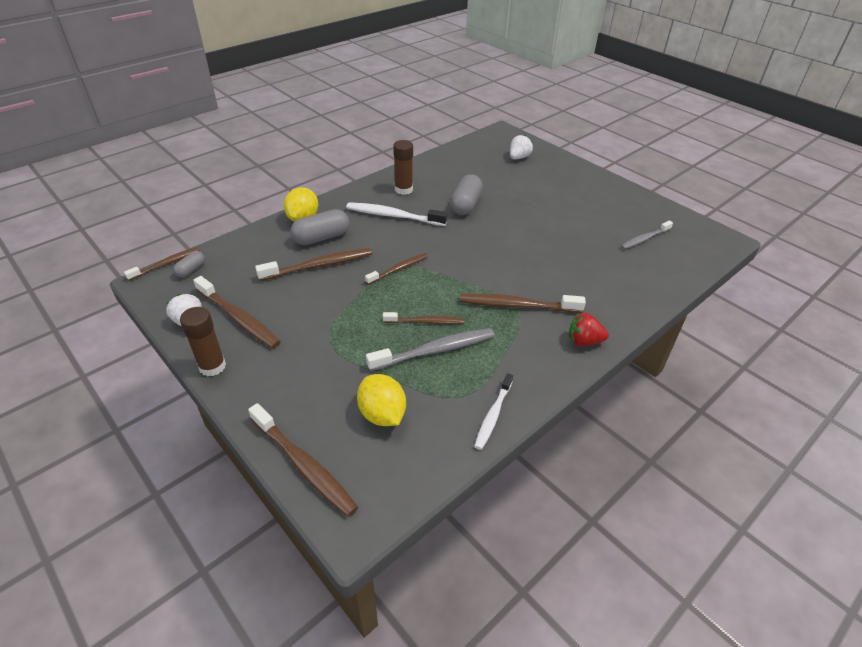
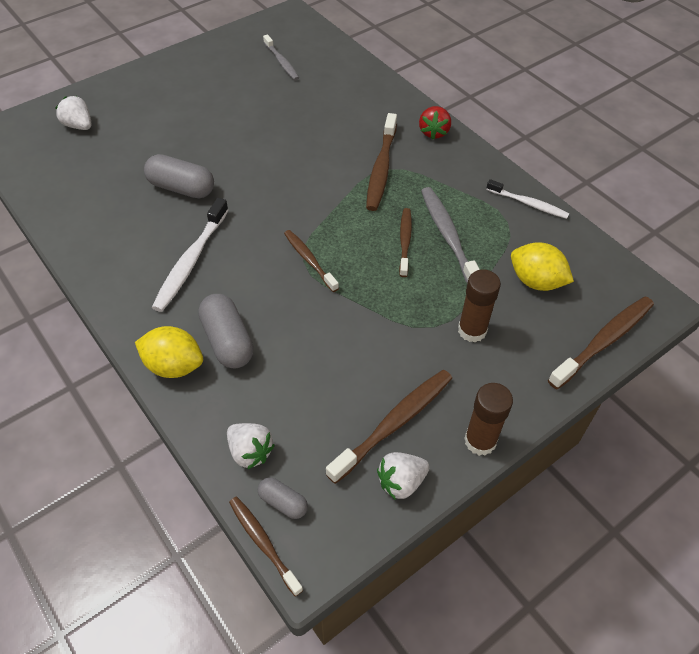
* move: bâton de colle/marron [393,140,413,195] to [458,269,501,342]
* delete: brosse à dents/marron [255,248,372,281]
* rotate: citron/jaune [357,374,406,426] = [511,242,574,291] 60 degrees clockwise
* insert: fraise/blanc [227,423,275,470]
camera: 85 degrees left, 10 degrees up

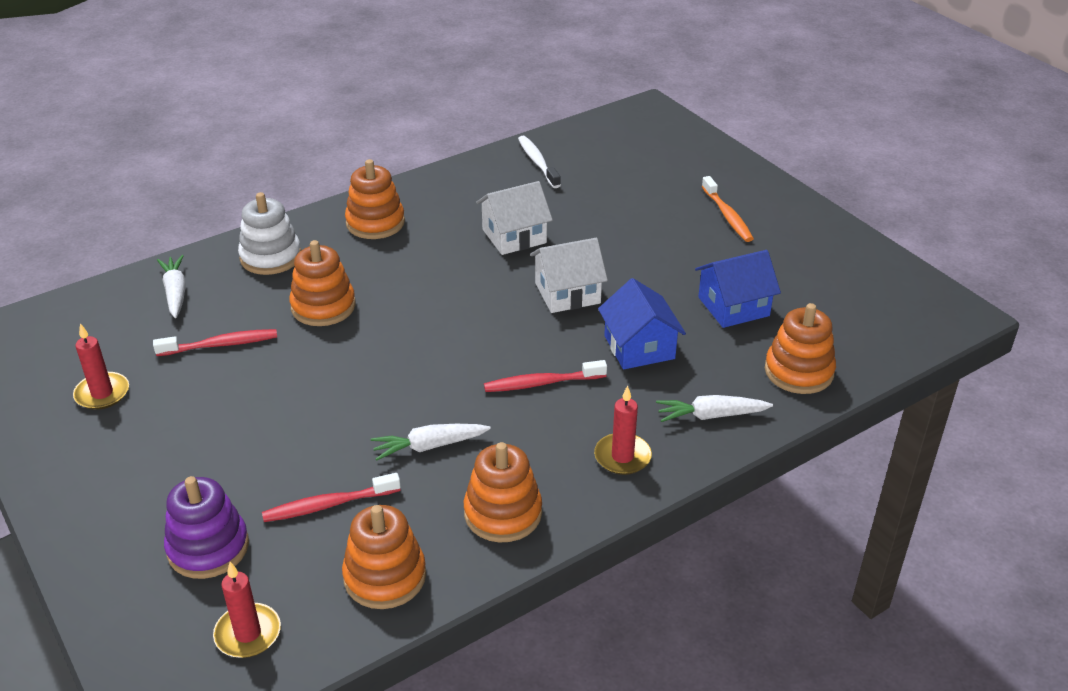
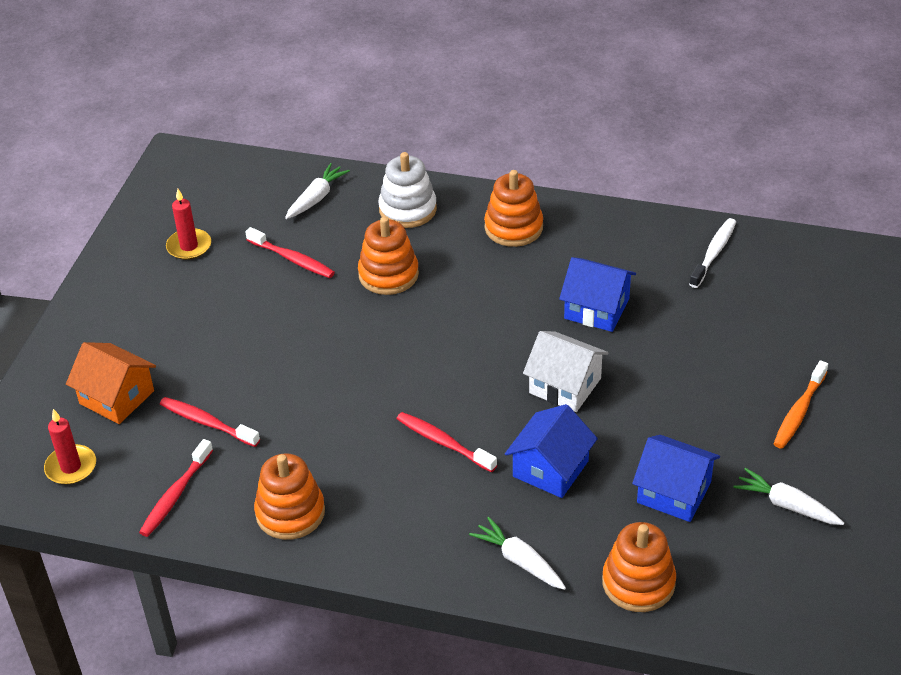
* recolor: maison/blanc [476,181,553,255] to maison/bleu [559,257,636,332]
* delete: bougie/rouge [594,385,652,475]
* move: carotte/blanc [371,424,491,460] to [733,468,844,525]
* replace: jouet à empiler/violet [164,476,249,579] to maison/orange [66,342,156,424]
* replace: jouet à empiler/orange [342,505,426,609] to brosse à dents/rouge [139,439,213,537]
camera: 50 degrees right, 5 degrees up

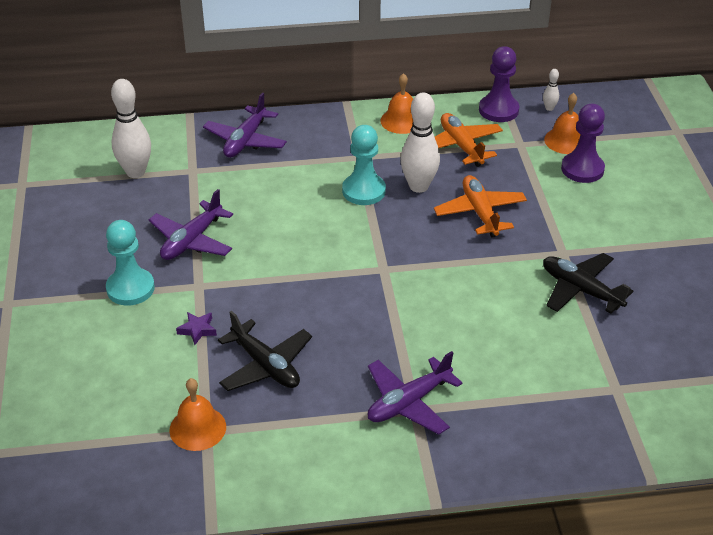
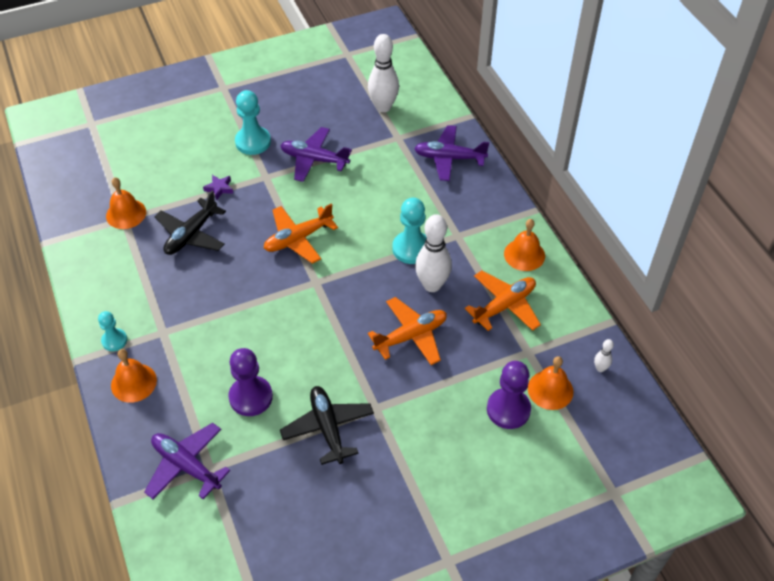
* move: pion/violet [479,46,519,122] to [228,348,273,416]
* rotate: avion/noir [543,253,633,314] = [280,386,374,465] 45 degrees counterclockwise
* move: avion/violet [368,351,462,435] to [144,423,230,499]
* insert: avion/orange [264,203,338,264]
* insert: pion/turquoise [98,311,127,351]
* insert: cloche/orange [111,349,157,403]
camera: 75 degrees right, 10 degrees up

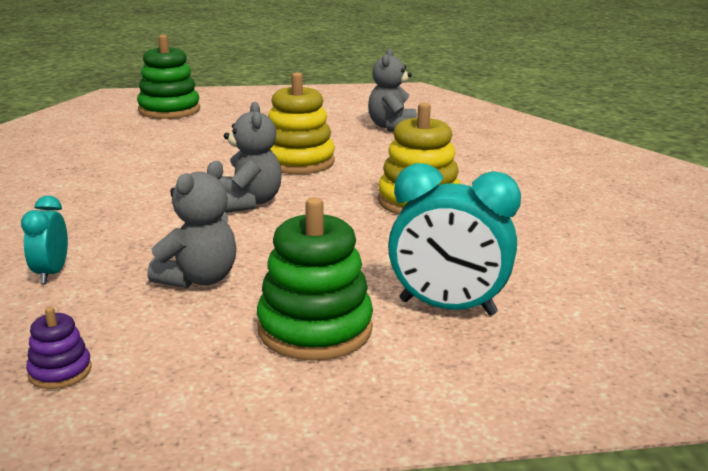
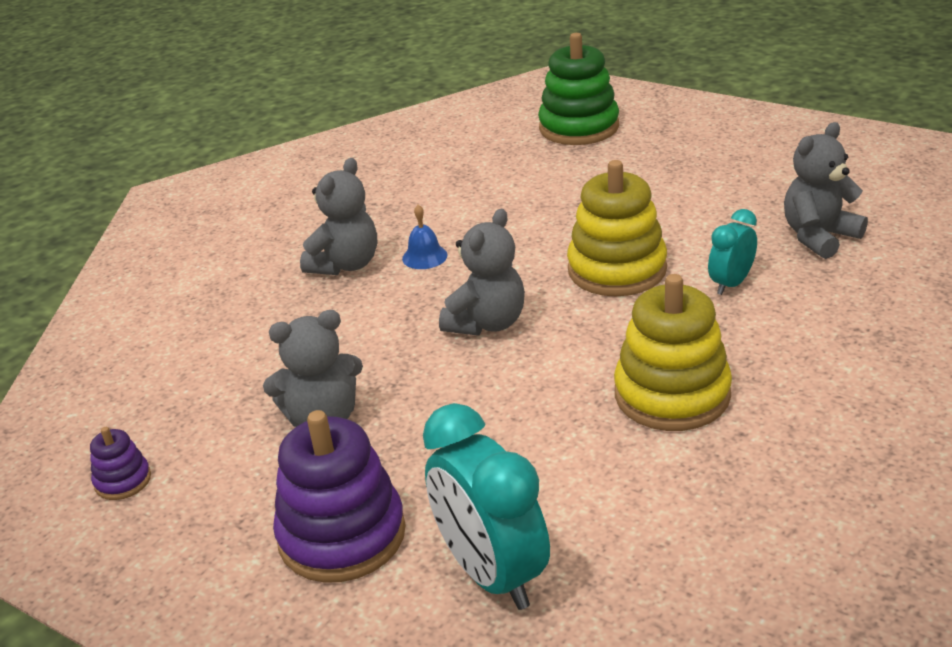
* move: réveil/turquoise [21,196,68,284] to [708,209,757,295]
* recolor: jouet à empiler/vert [257,197,373,361] to jouet à empiler/violet [273,410,406,583]
* insert: ours en peluche/gris [300,158,377,275]
* insert: cloche/bleu [402,205,448,269]
camera: 45 degrees right, 10 degrees up

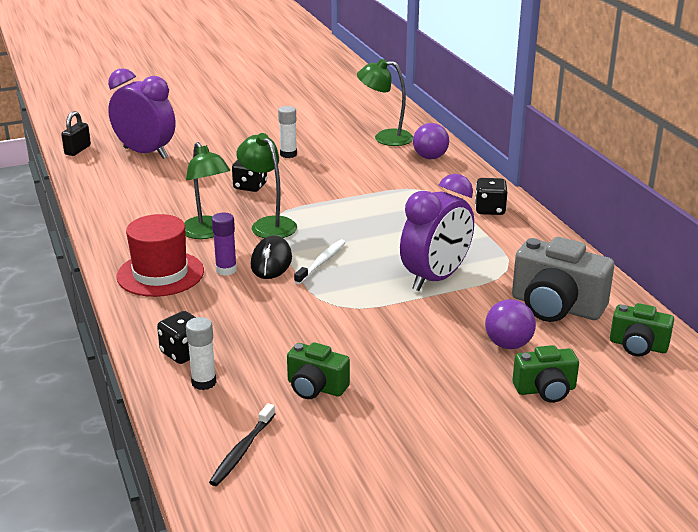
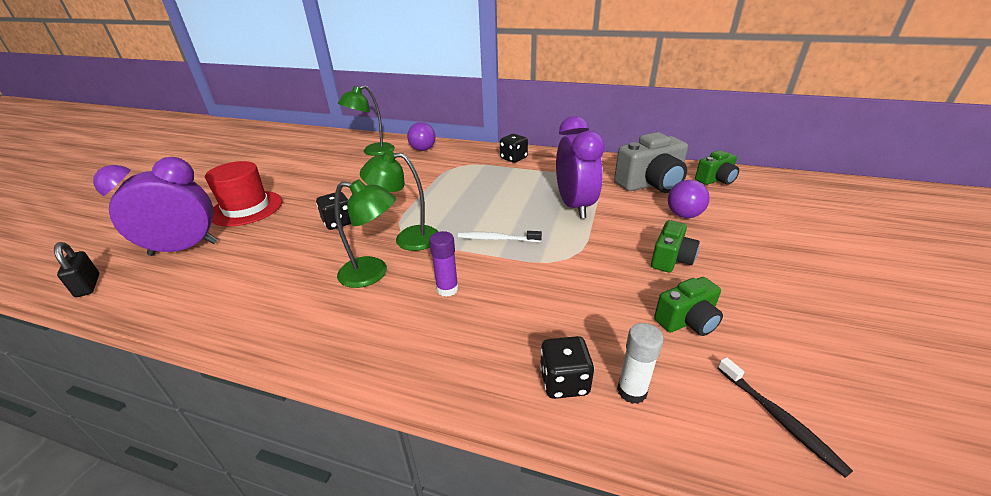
* delete: bâton de colle/blanc [278,106,297,158]
* move: chapeau/rouge [117,214,204,297] to [205,161,282,226]
* delete: souris/noir [251,235,292,279]
* rotate: brosse à dents/blanc [294,239,346,284] = [458,231,542,242] 60 degrees counterclockwise
* move: appareil photo/vert [512,345,579,403] to [651,220,700,273]
camera: 50 degrees left, 5 degrees up

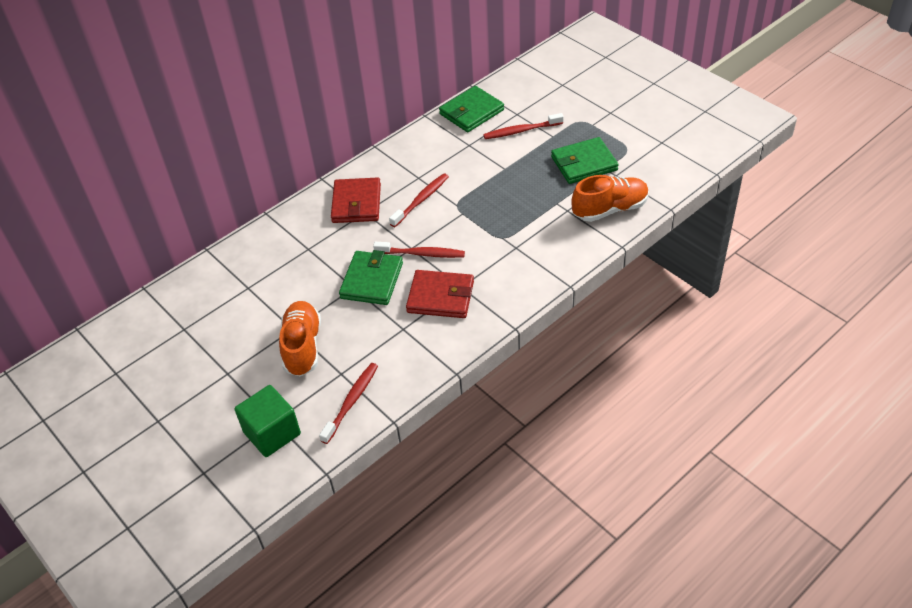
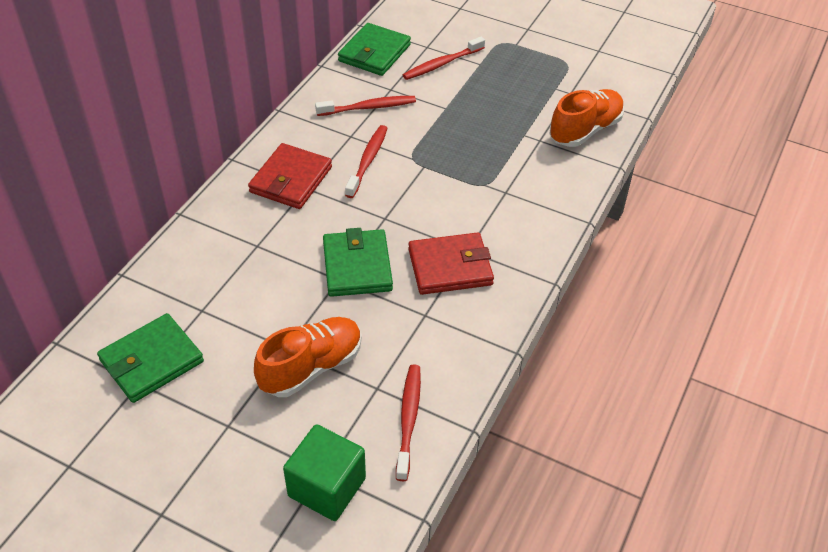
* move: portefeuille/vert [551,137,619,184] to [97,313,204,403]
* rotate: portefeuille/rouge [331,177,381,223] = [248,143,332,209] 45 degrees clockwise
* move: brosse à dents/rouge [373,242,465,258] to [315,96,416,116]
* rotate: chaussure/orange [279,301,321,377] = [254,317,362,397] 75 degrees clockwise
camera: 25 degrees left, 0 degrees up

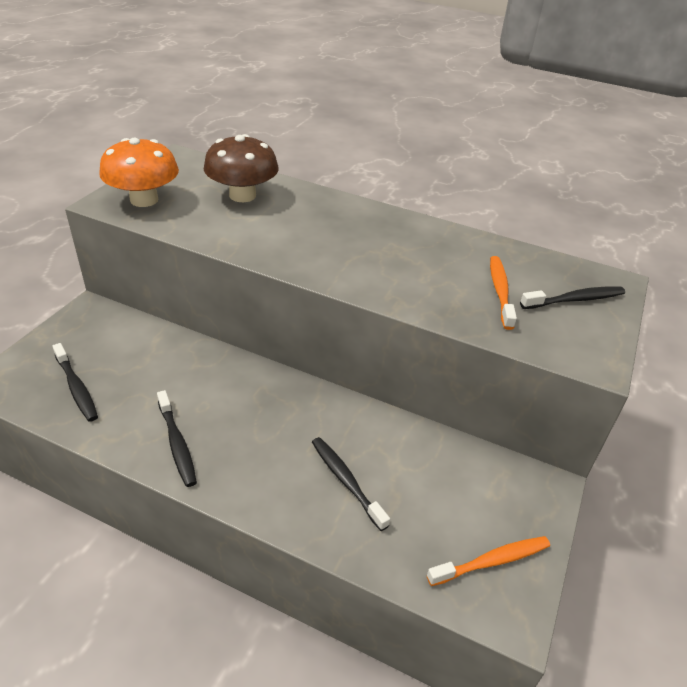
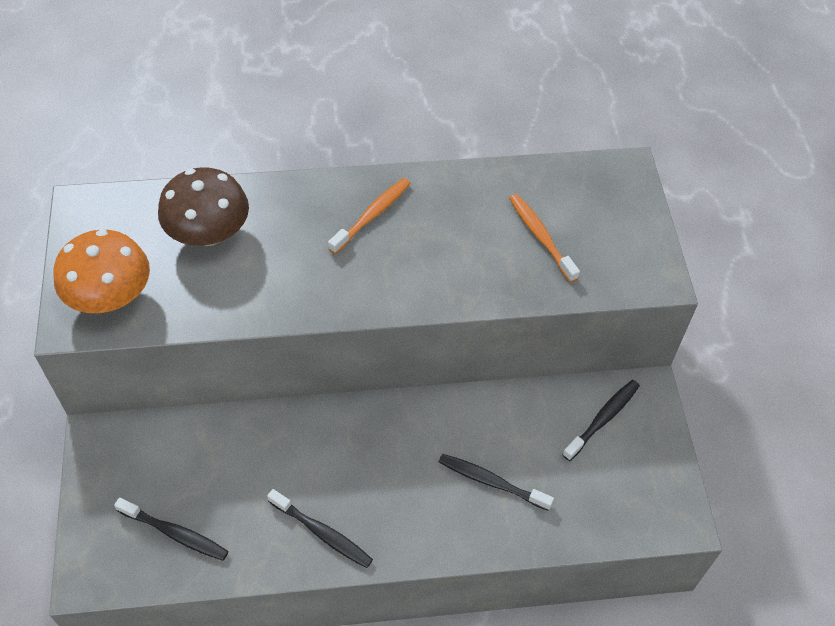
* move: brosse à dents/noir [520,287,625,309] to [562,380,640,461]
* move: brosse à dents/orange [427,536,550,586] to [328,178,411,254]
camera: 30 degrees left, 15 degrees up

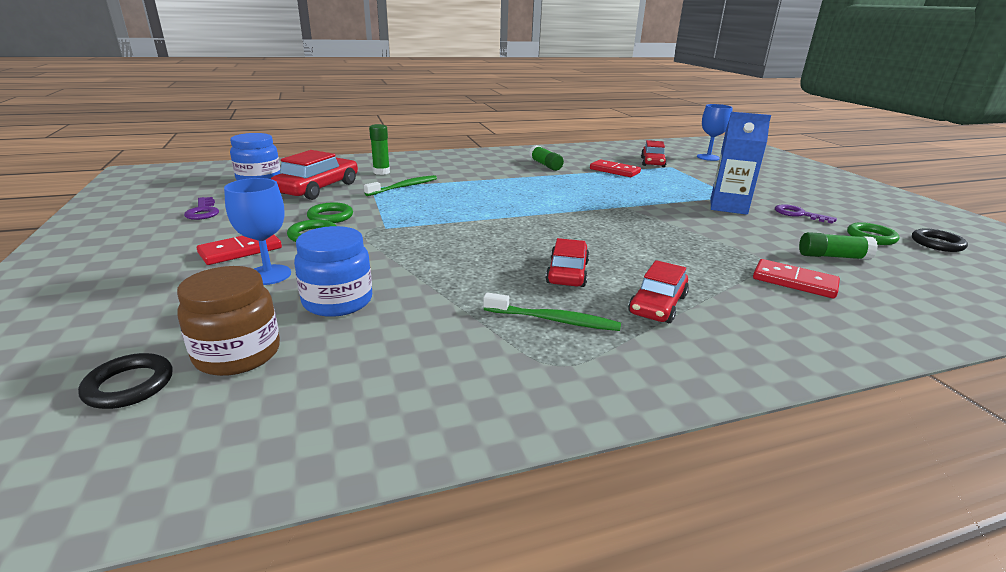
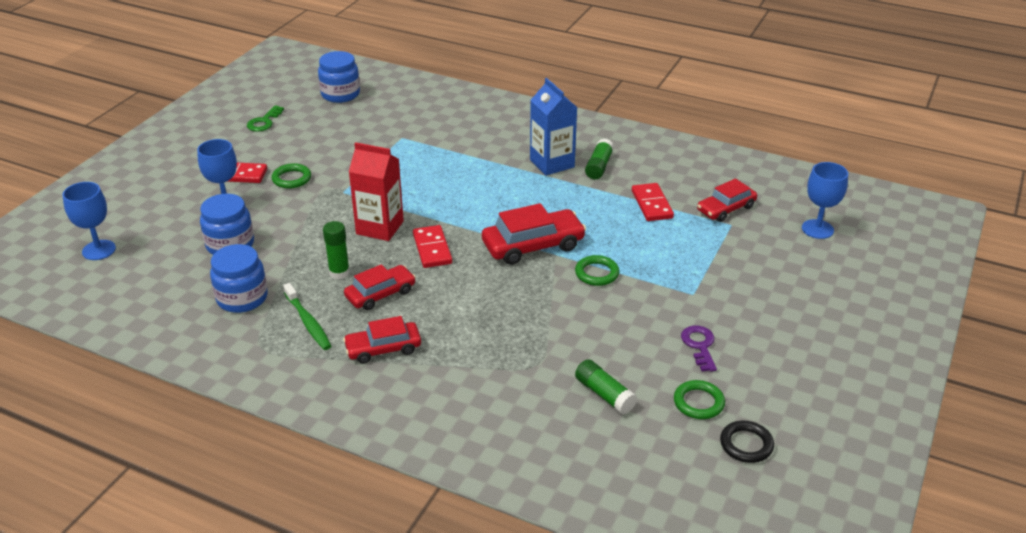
* move: brique de lait/bleu [710,112,771,215] to [530,78,578,175]
* move: bâton de colle/vert [369,124,390,175] to [323,221,350,280]
* move: voiture/rouge [271,150,358,200] to [482,203,586,265]
* delete: brosse à dents/vert [364,175,437,196]
* recolor: clé/violet [184,197,219,220] to clé/vert [247,105,284,132]
* move: anneau/vert [307,202,353,223] to [575,255,619,286]
* move: domino/rouge [753,259,840,298] to [413,225,452,268]
* delete: bocal/marron [177,266,280,376]
* replace: anneau/noir [78,353,173,409] to verre à pied/bleu [63,182,116,260]
* insert: brique de lait/rouge [349,142,404,241]
* insert: bocal/bleu [210,244,268,313]
camera: 45 degrees right, 10 degrees up

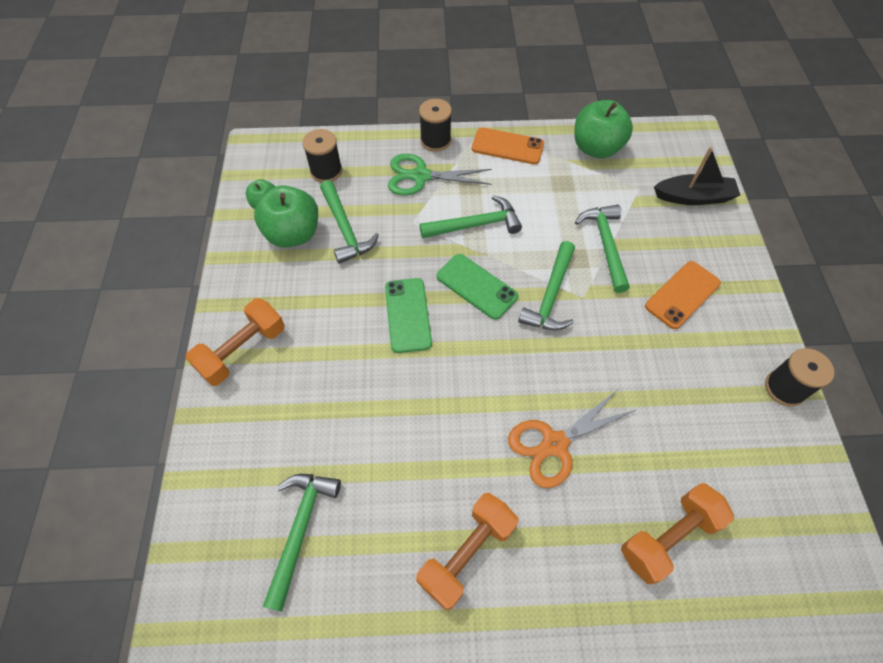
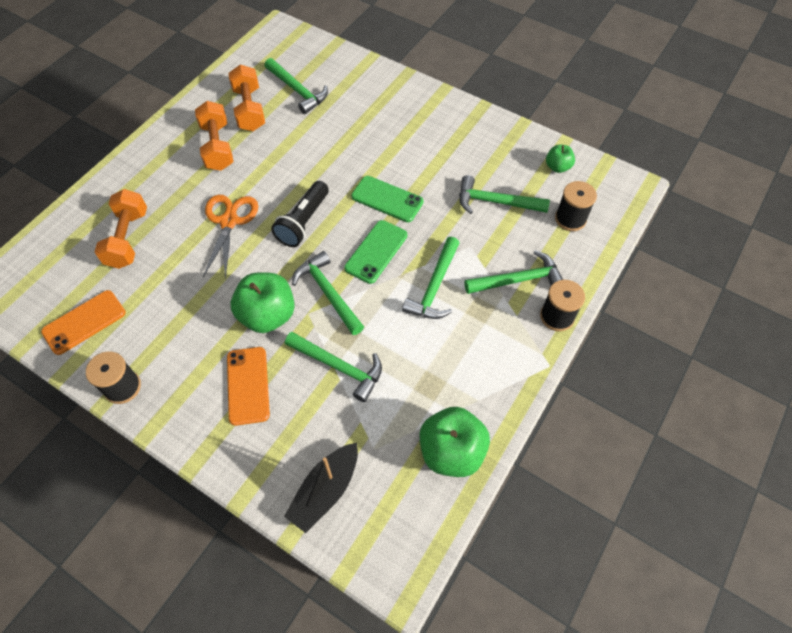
* move: téléphone/orange [472,127,544,164] to [41,290,126,355]
* replace: ciseaux/vert [388,154,492,196] to marteau/vert [465,250,563,294]
* move: pomme/vert [254,185,318,248] to [231,272,295,333]
* rotate: téléphone/vert [437,254,518,320] = [344,220,407,284] 45 degrees counterclockwise
* move: haltère/orange [186,298,285,386] to [228,65,265,131]
* insert: lampe de poche/noir [271,181,329,247]
camera: 125 degrees right, 0 degrees up

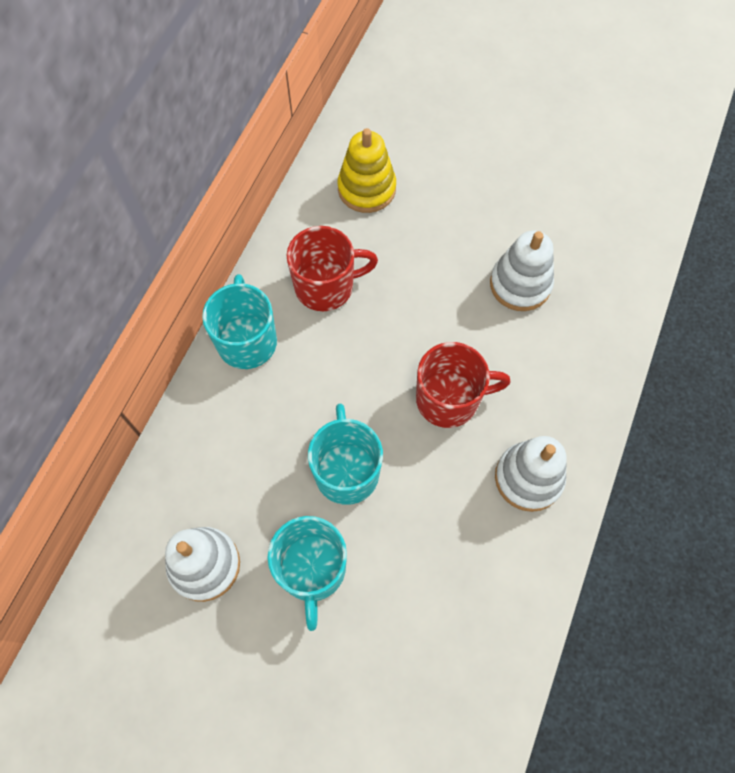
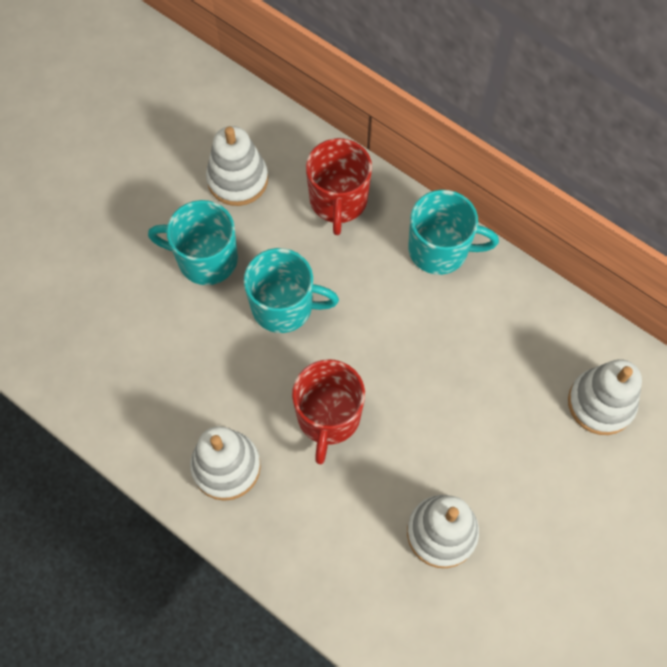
* recolor: jouet à empiler/jaune [338,128,396,213] to jouet à empiler/blanc [568,359,642,435]
* move: tasse/rouge [287,226,378,311] to [306,138,372,235]
camera: 105 degrees right, 0 degrees up

